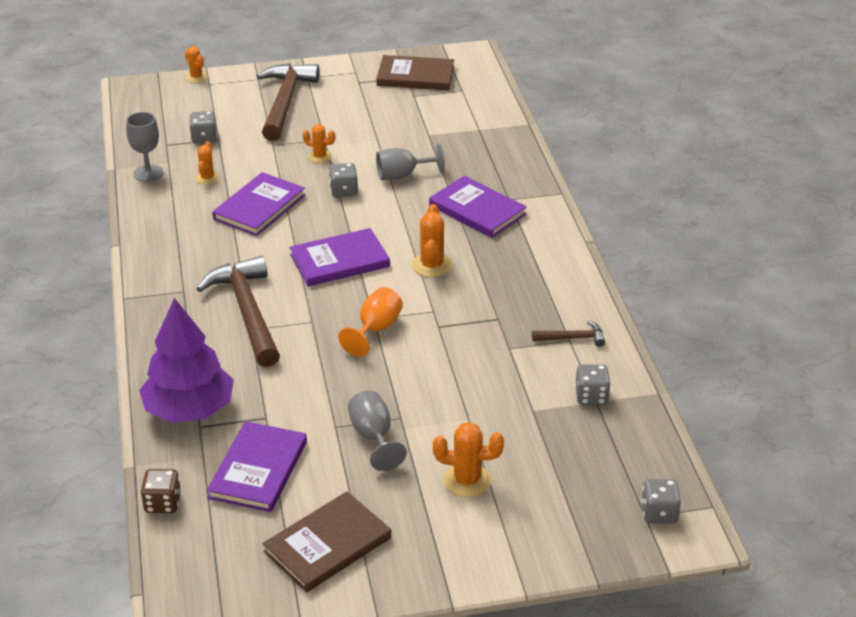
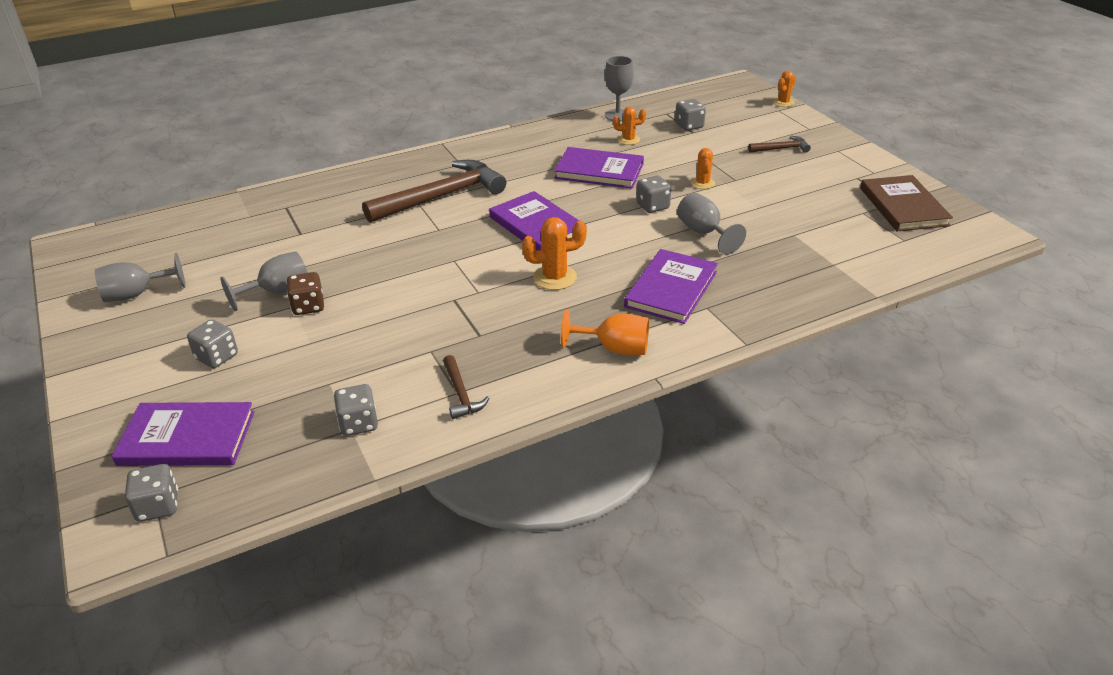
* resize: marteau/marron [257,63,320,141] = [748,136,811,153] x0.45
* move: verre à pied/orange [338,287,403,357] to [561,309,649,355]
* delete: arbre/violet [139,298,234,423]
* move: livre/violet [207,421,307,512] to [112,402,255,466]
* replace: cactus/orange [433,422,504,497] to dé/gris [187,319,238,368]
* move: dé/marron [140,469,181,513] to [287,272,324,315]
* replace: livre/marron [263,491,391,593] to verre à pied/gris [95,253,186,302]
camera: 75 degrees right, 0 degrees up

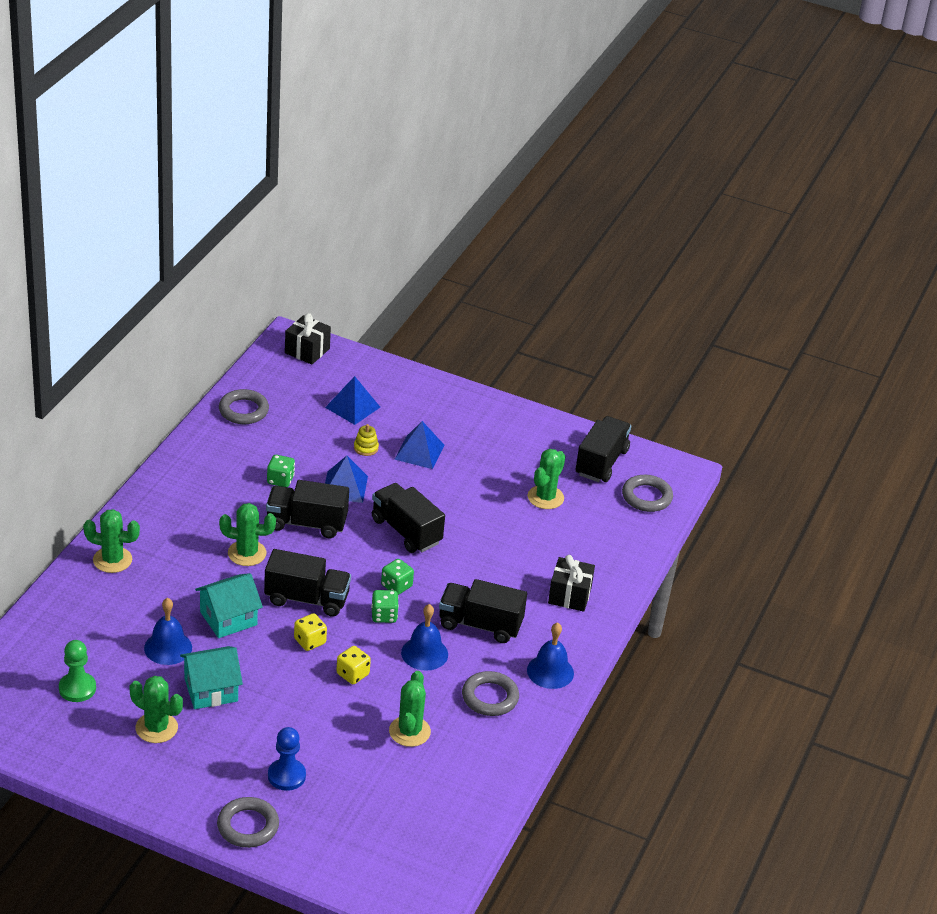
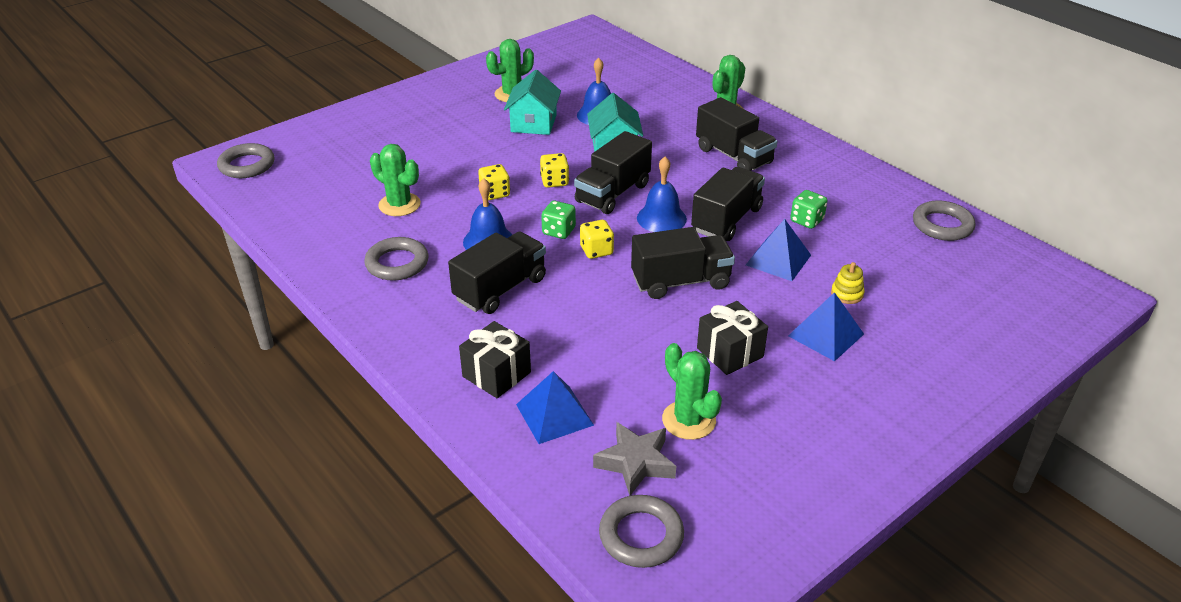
* move: cadeau/noir [285,313,331,365] to [697,301,768,375]
* move: pyramide/bleu [325,376,380,425] to [516,371,594,444]
* move: camion/noir [576,416,631,482] to [696,97,778,171]
* delete: cactus/vert [219,503,276,566]
* recolor: dé/vert [381,559,414,595] to dé/jaune [580,220,614,259]
* move: cloche/bleu [527,622,574,689] to [637,156,687,232]
* delete: pion/vert [59,640,96,702]
* delete: pion/bleu [268,727,306,791]
* move: anneau/gris [217,797,279,848] to [217,143,275,178]
* insert: étoile/gris [593,422,676,496]
camera: 120 degrees right, 0 degrees up

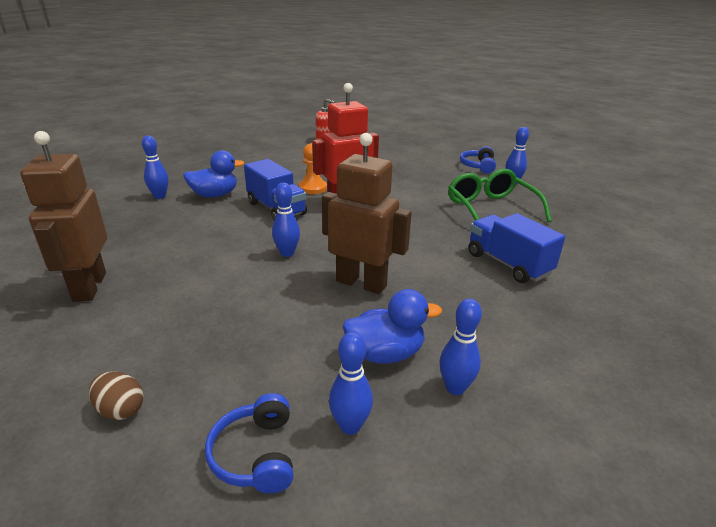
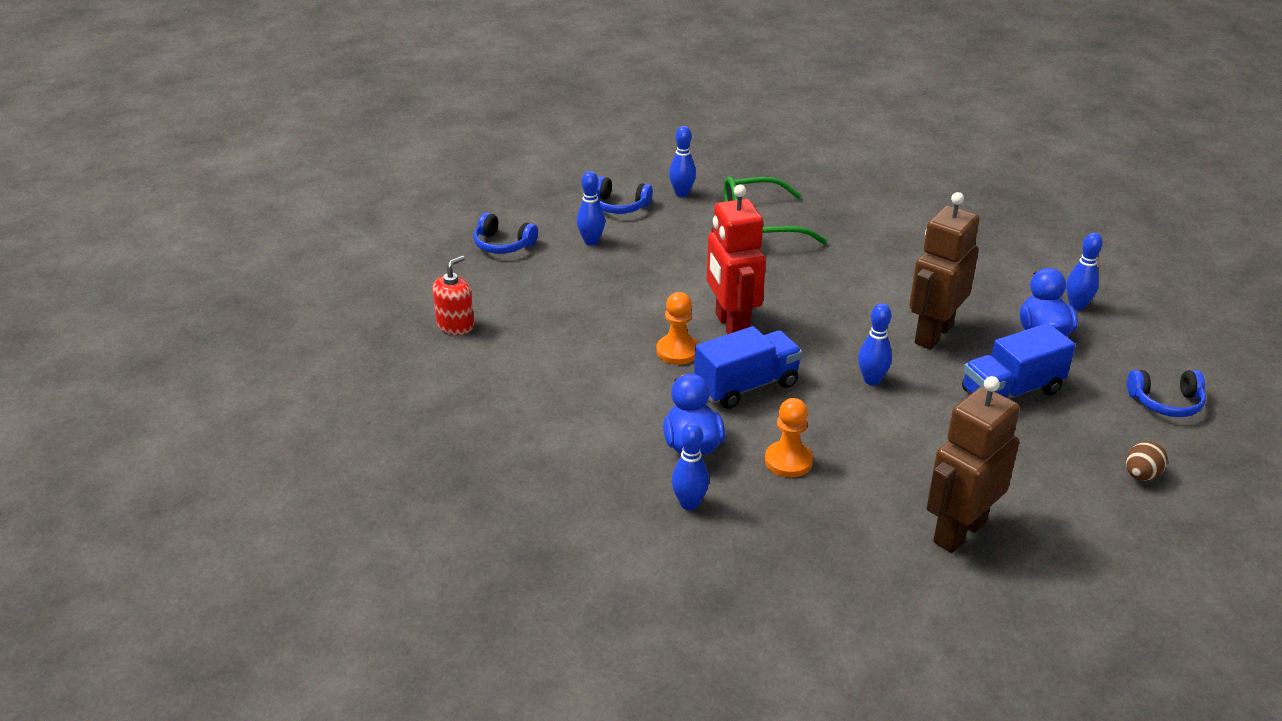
* rotate: robot/marron [20,131,107,302] = [926,376,1020,553] 135 degrees clockwise
* move: camion/bleu [468,213,565,283] to [962,323,1076,399]
* move: quille/bleu [329,332,373,435] to [577,171,605,246]
* insert: casque audio/bleu [473,213,538,254]
* insert: pion/orange [765,398,813,477]
camera: 80 degrees left, 5 degrees up

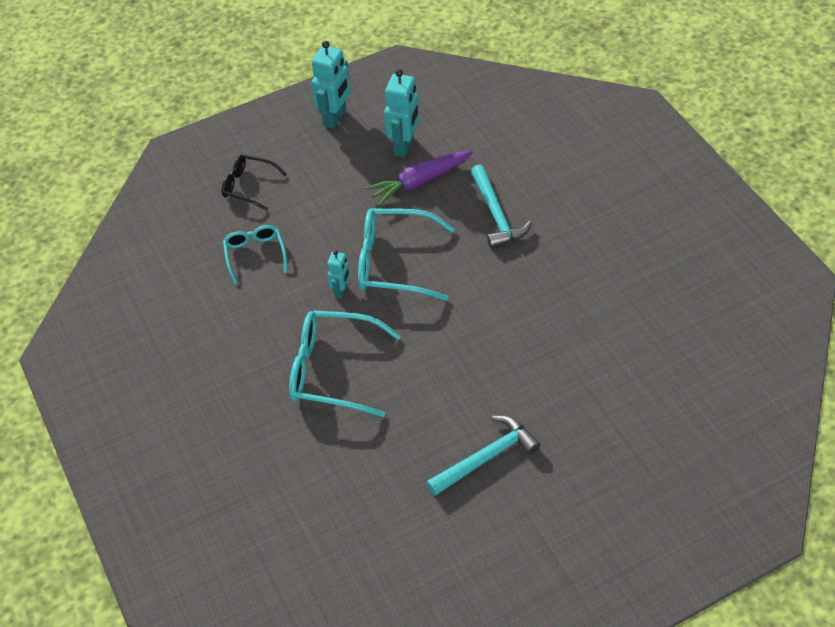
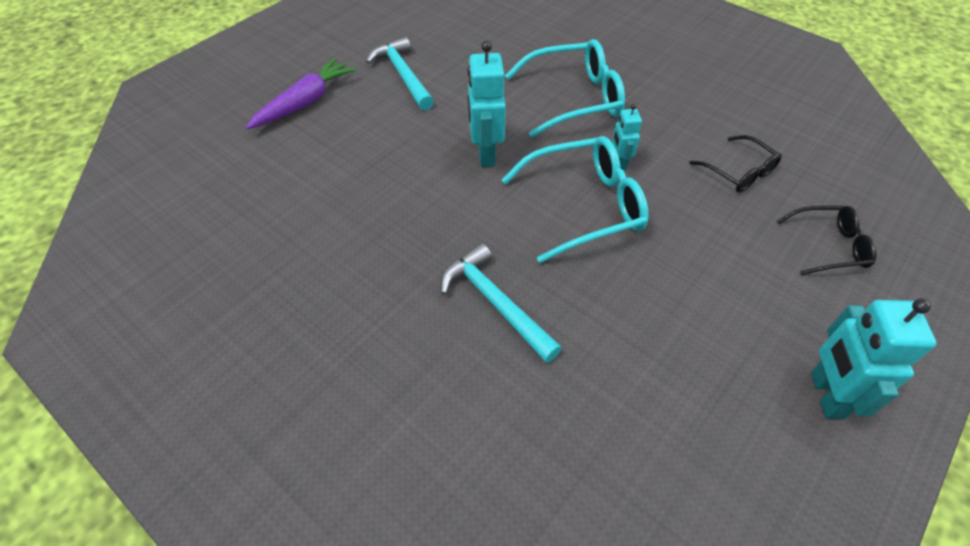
* move: robot/turquoise [384,69,419,158] to [467,41,506,167]
* move: carotte/violet [365,150,473,206] to [246,58,357,130]
* recolor: lunettes/turquoise [223,225,288,285] to lunettes/noir [689,135,782,193]
* rotate: marteau/turquoise [426,416,541,496] = [366,37,434,110] 120 degrees clockwise
camera: 155 degrees right, 0 degrees up

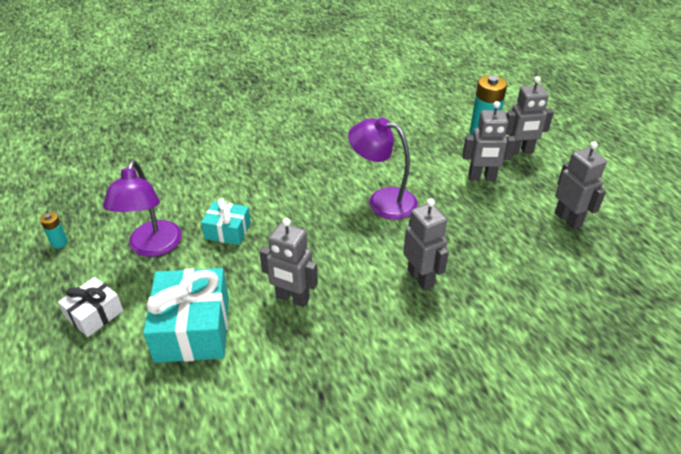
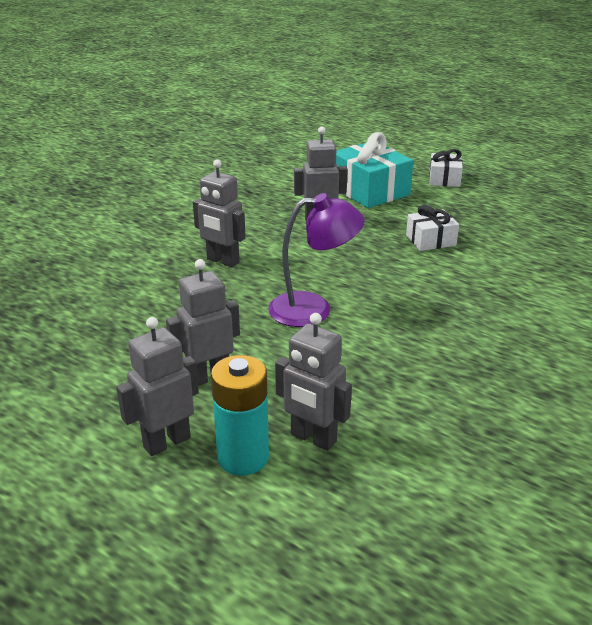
* move: robot/gris [555,141,607,230] to [275,313,352,451]
* delete: lampe/violet [103,160,182,257]
* recolor: cadeau/turquoise [201,198,251,245] to cadeau/blanc [406,205,459,251]
* delete: pile/turquoise [40,212,68,248]
camera: 150 degrees right, 10 degrees down

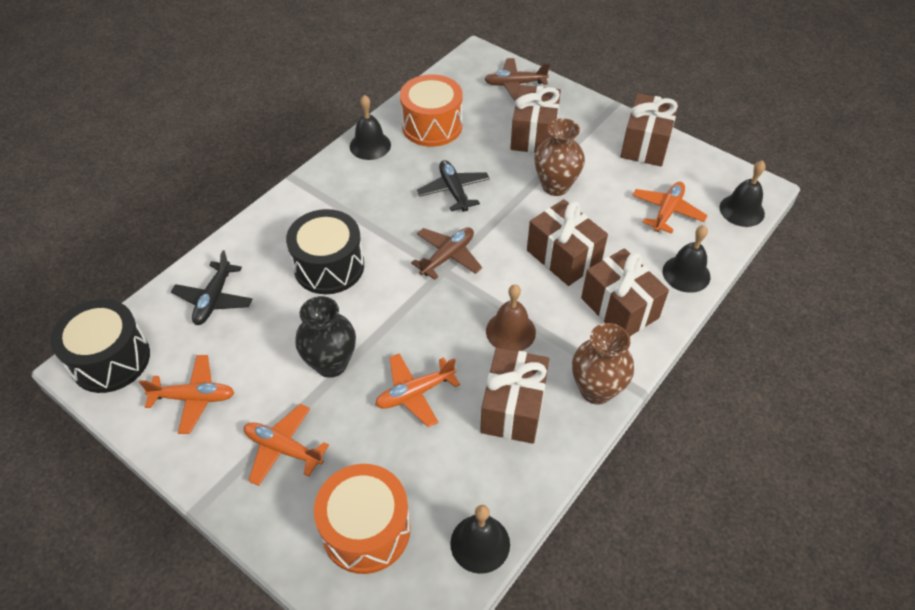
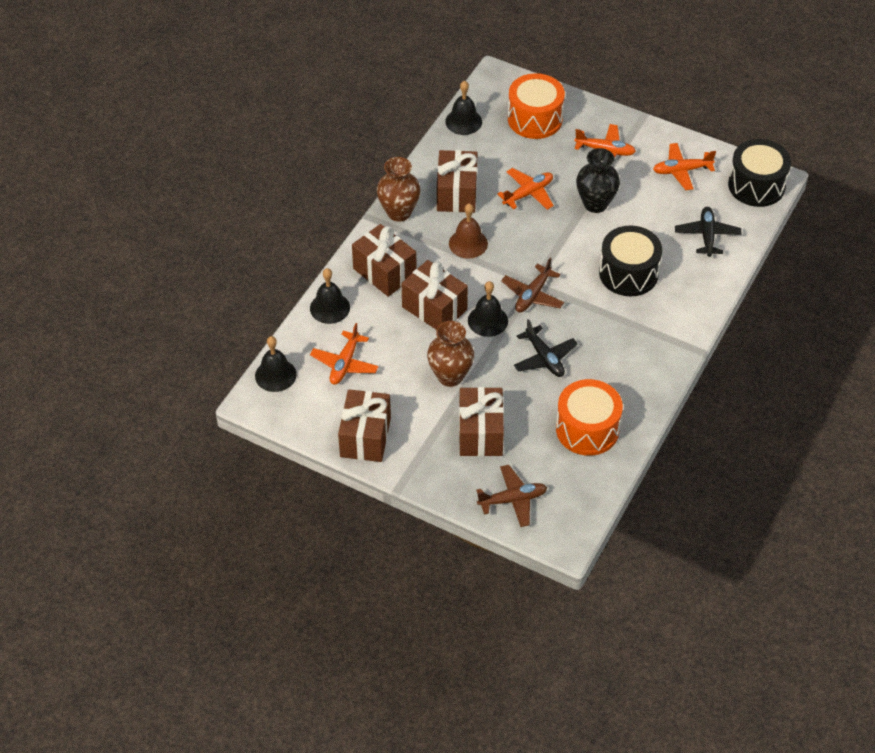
* move: cloche/noir [350,95,391,160] to [468,281,508,337]
camera: 170 degrees right, 0 degrees up

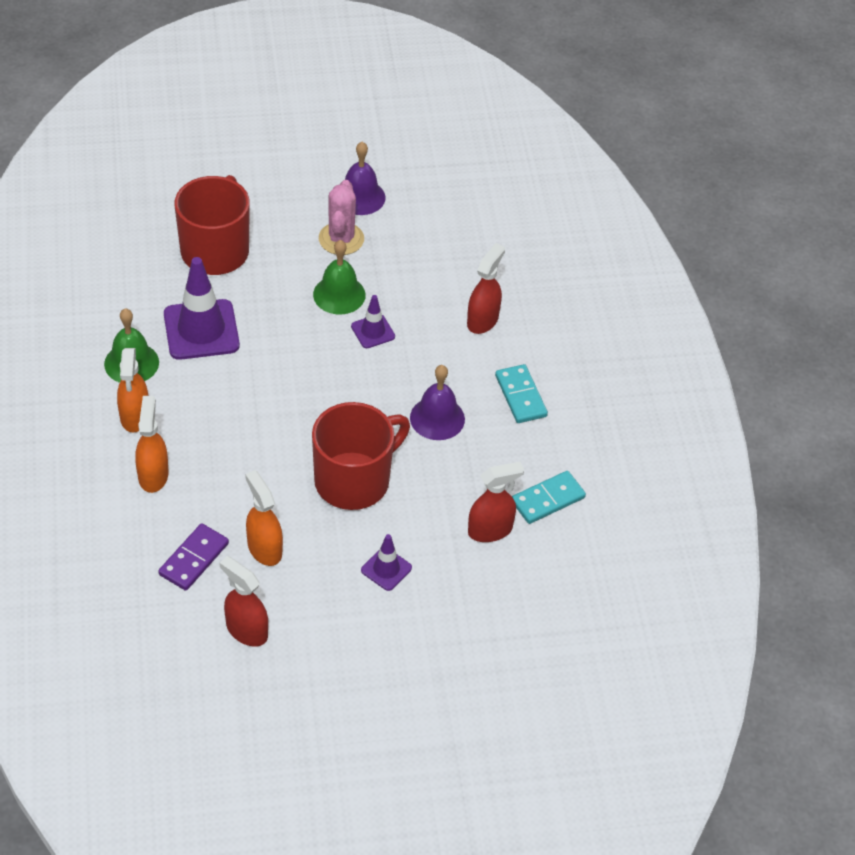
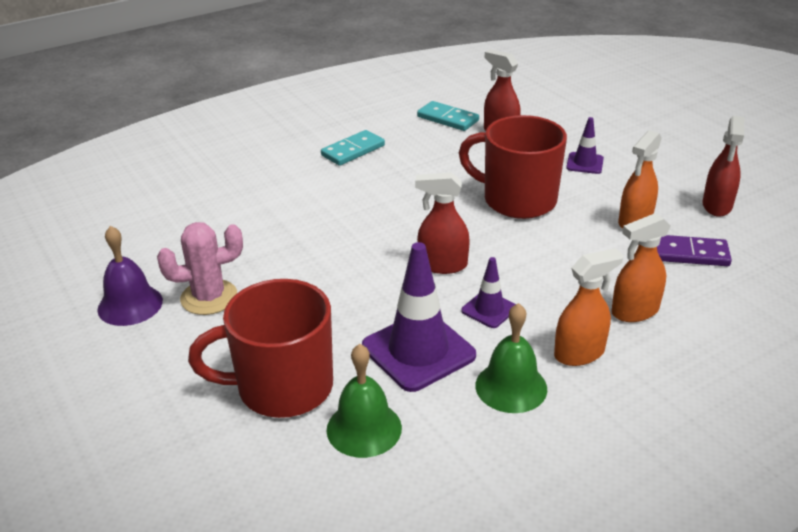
* move: cloche/vert [313,240,366,315] to [326,344,402,458]
* move: vaporisateur/rouge [467,243,505,334] to [415,173,470,274]
* move: cône de chantier/violet [351,295,395,348] to [461,257,516,328]
* delete: cloche/violet [410,365,465,440]
camera: 110 degrees left, 15 degrees down

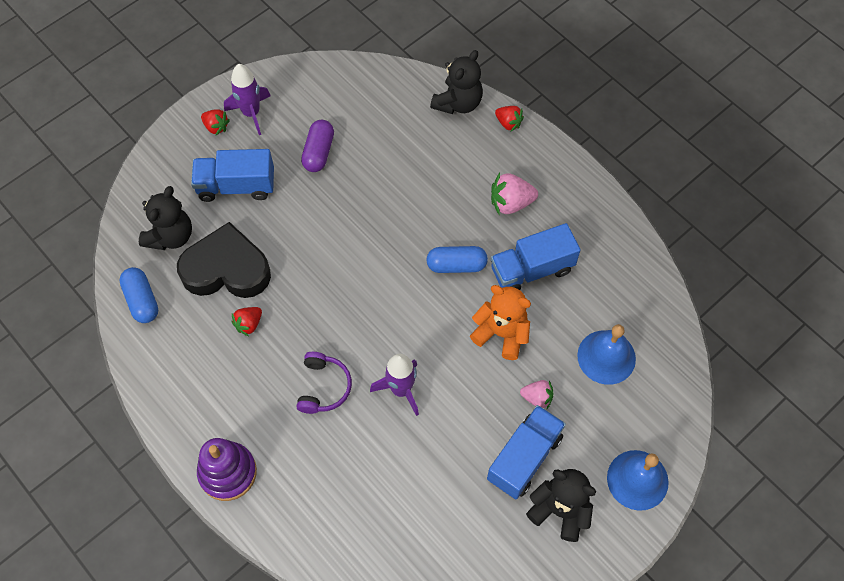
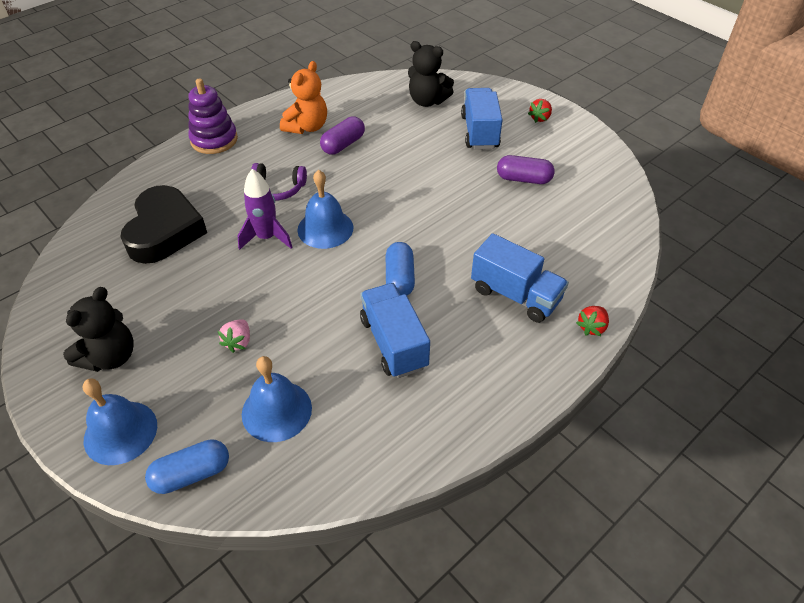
* delete: ours en peluche/noir [430,50,483,114]
* delete: fusée/violet [224,64,271,135]
* delete: fraise/rose [491,173,538,215]
* move: cœur/noir [177,222,271,298] to [120,185,207,264]
* move: gélule/bleu [119,267,158,323] to [145,439,229,494]
* move: ours en peluche/orange [470,285,531,360] to [280,61,327,134]
* replace: fraise/rouge [231,307,262,336] to gélule/violet [320,116,365,155]
* move: camion/bleu [487,405,566,499] to [471,233,569,323]
* insert: cloche/bleu [298,170,354,249]
camera: 90 degrees right, 15 degrees down

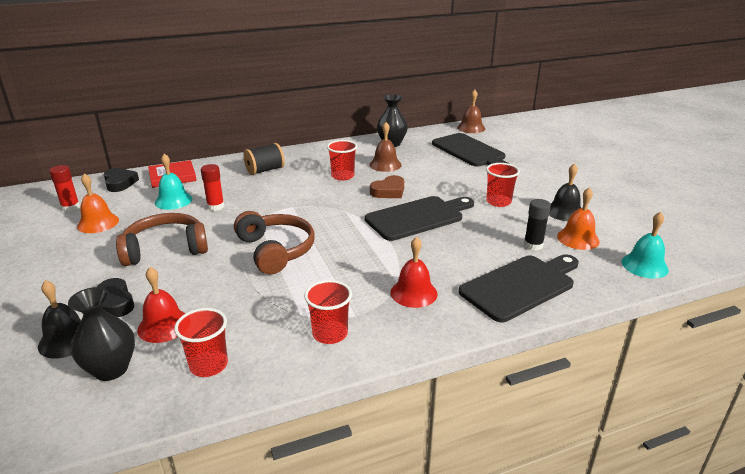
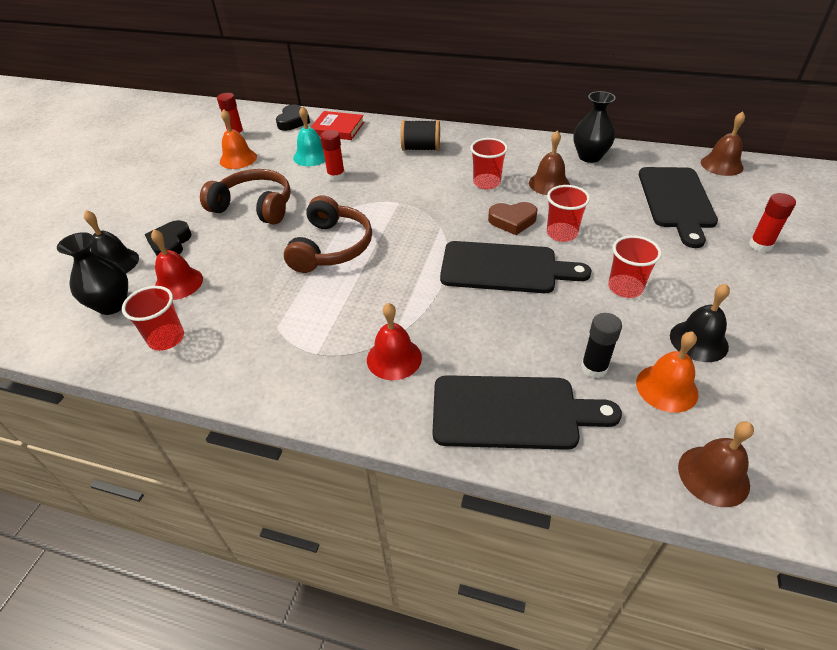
* recolor: cloche/turquoise [621,212,669,279] to cloche/marron [678,421,754,507]
* move: gobelet/rouge [304,280,352,344] to [547,185,590,242]
* insert: bâton de colle/rouge [749,193,796,252]
camera: 40 degrees right, 15 degrees up

